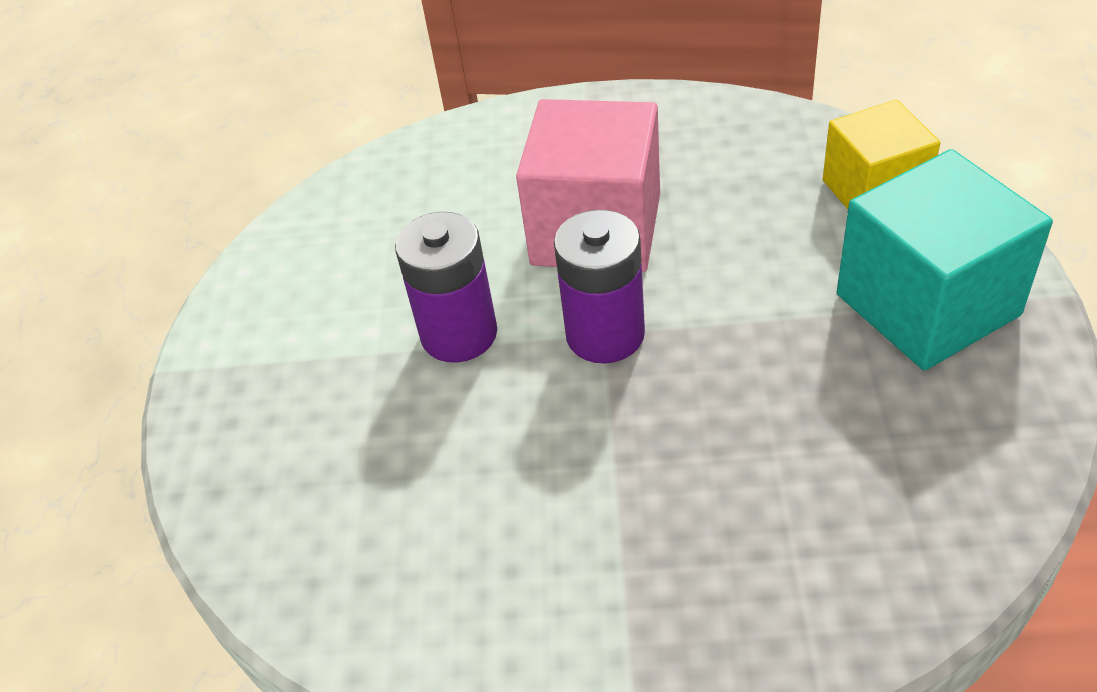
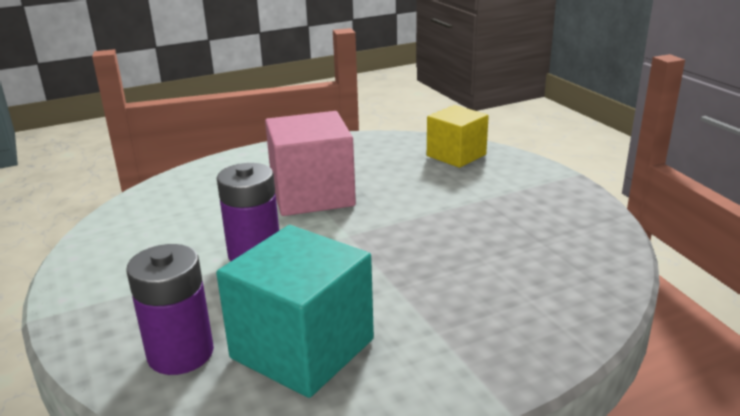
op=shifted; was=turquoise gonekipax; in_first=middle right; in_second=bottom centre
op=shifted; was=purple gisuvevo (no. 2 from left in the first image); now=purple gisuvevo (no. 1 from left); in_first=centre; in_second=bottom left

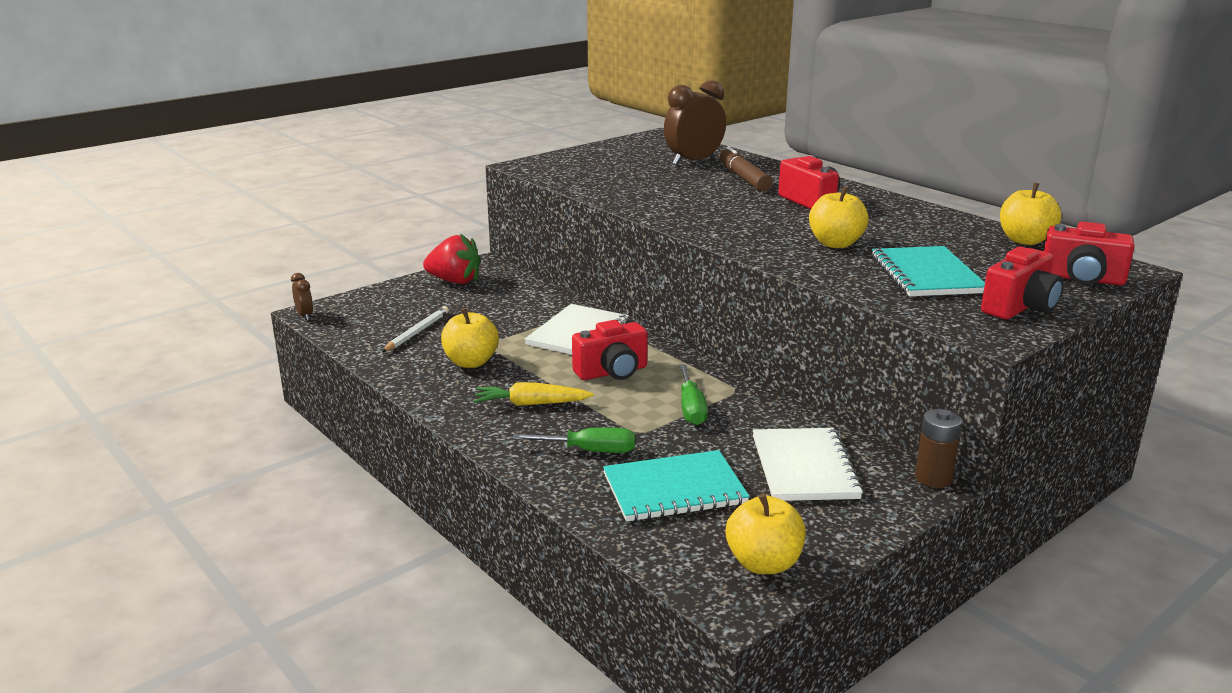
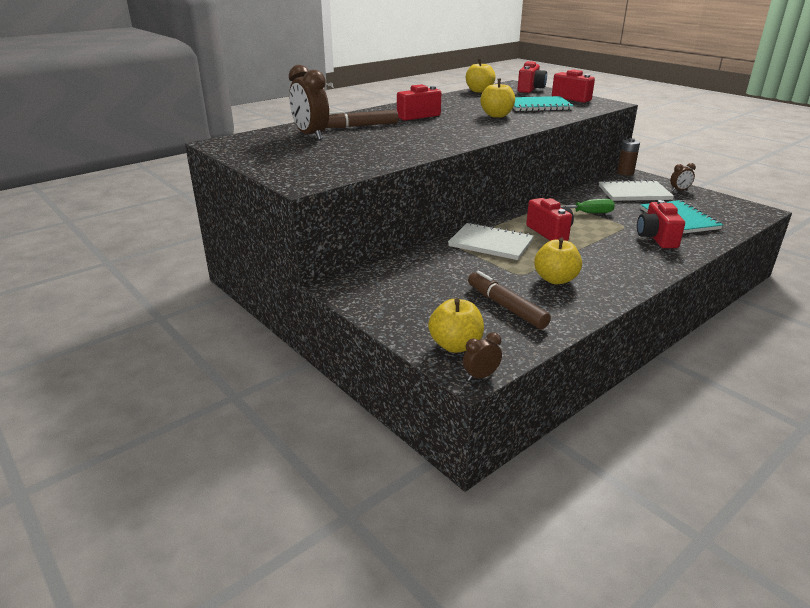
op=gone; was=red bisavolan; in_first=centre
op=swapped; was=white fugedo; now=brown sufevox (no. 2 from left); in_first=centre; in_second=centre
op=gone; was=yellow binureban; in_first=centre
op=swapped; was=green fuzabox (no. 1 from left); now=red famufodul (no. 5 from left); in_first=centre; in_second=middle right
op=shifted; was=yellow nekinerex (no. 2 from left in the first image); now=yellow nekinerex (no. 1 from left); in_first=bottom centre; in_second=centre
op=new; now=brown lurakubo (no. 3 from left); in_second=top right

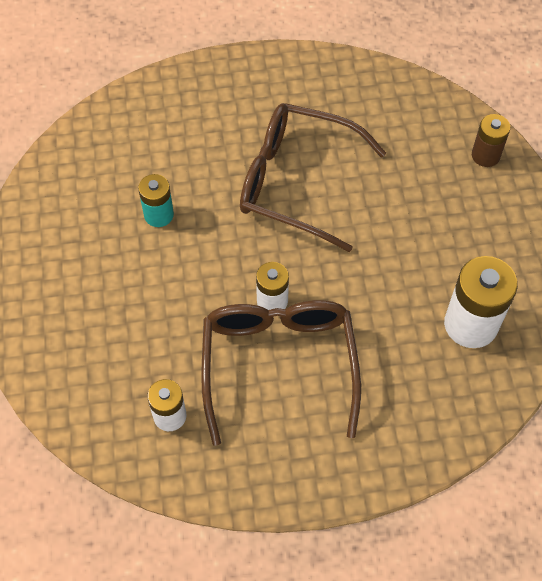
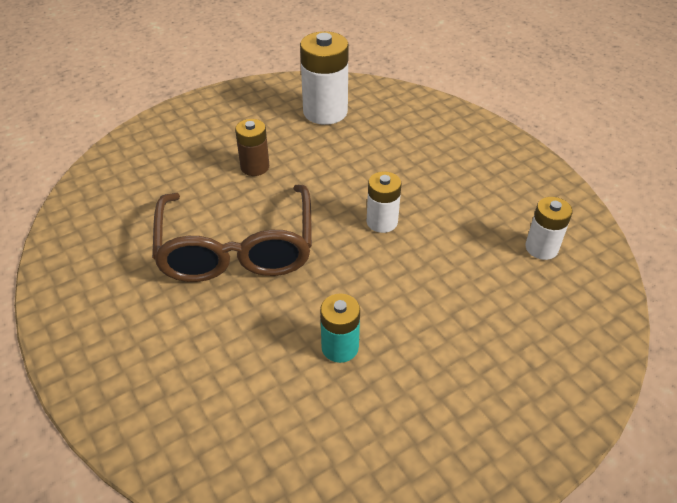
op=shifted; was=brown gisuvevo; in_first=top right; in_second=top centre
op=gone; was=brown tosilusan (no. 1 from left); in_first=centre

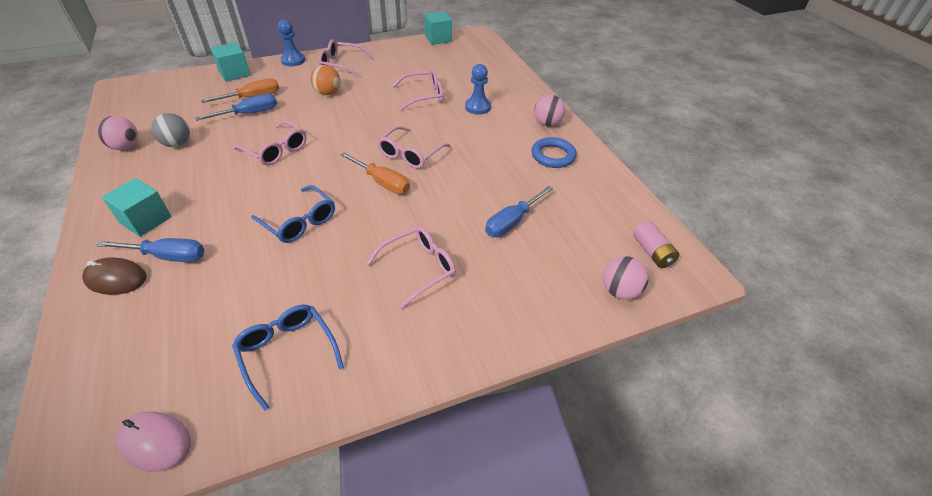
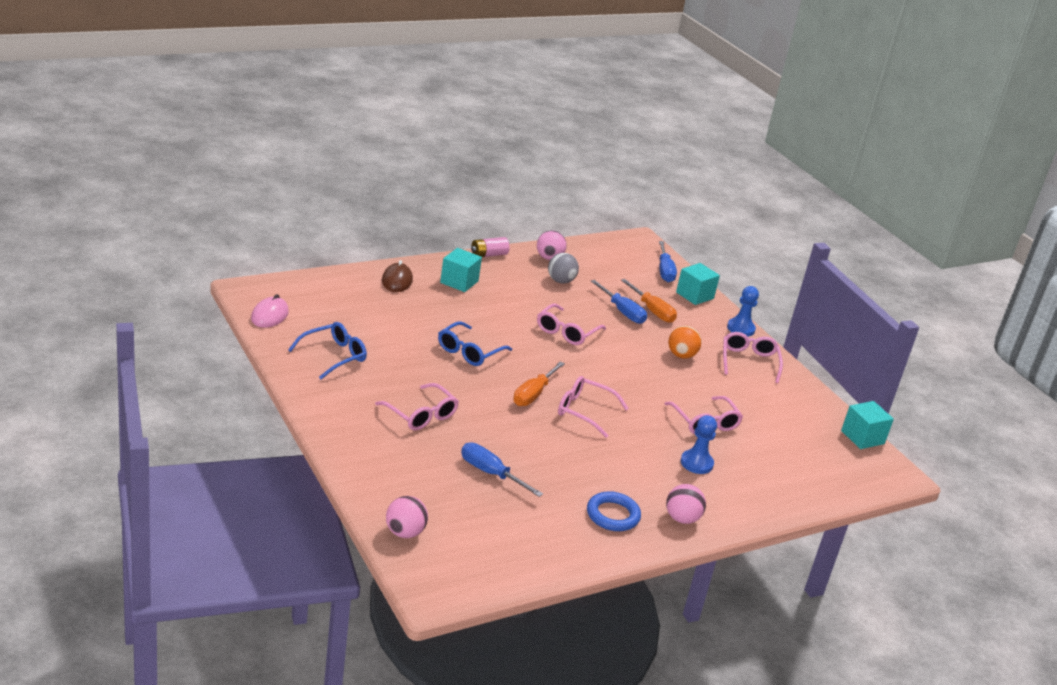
op=shifted; was=pink gisuvevo; in_first=middle right; in_second=centre
op=shifted; was=blue fuzabox (no. 1 from left in the first image); now=blue fuzabox (no. 3 from left); in_first=middle left; in_second=centre

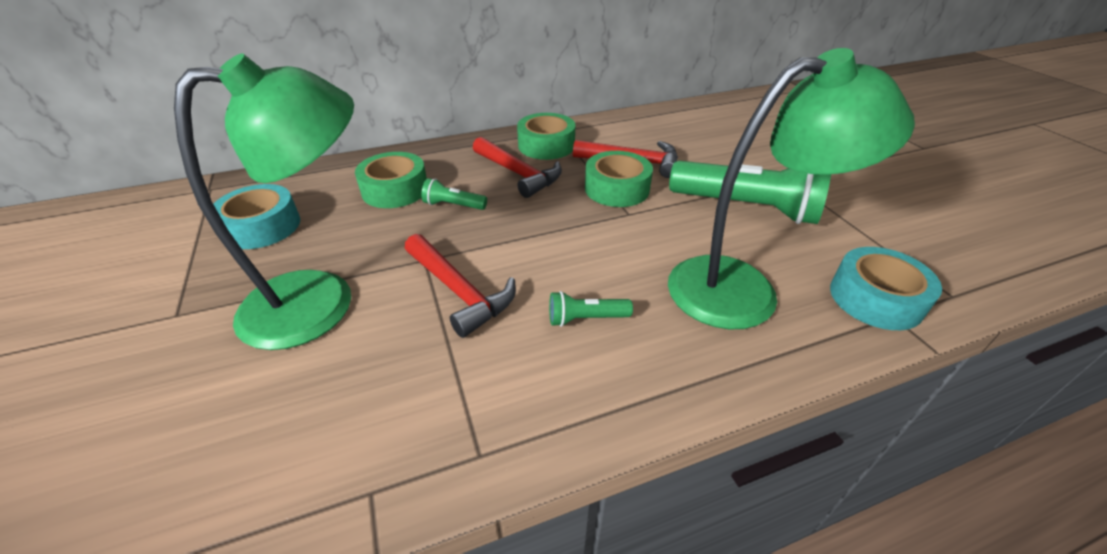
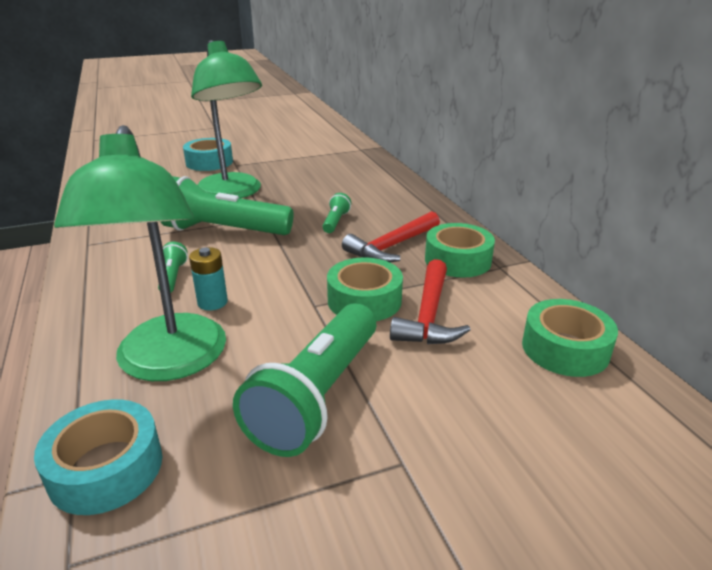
op=shifted; was=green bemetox (no. 1 from left in the first image); now=green bemetox (no. 3 from left); in_first=top centre; in_second=middle right
op=shifted; was=turquoise bemetox (no. 1 from left in the first image); now=turquoise bemetox (no. 2 from left); in_first=middle left; in_second=top left
op=swapped; was=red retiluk (no. 1 from left); now=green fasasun (no. 2 from left); in_first=centre; in_second=middle left
op=new; now=turquoise gisuvevo; in_second=middle left

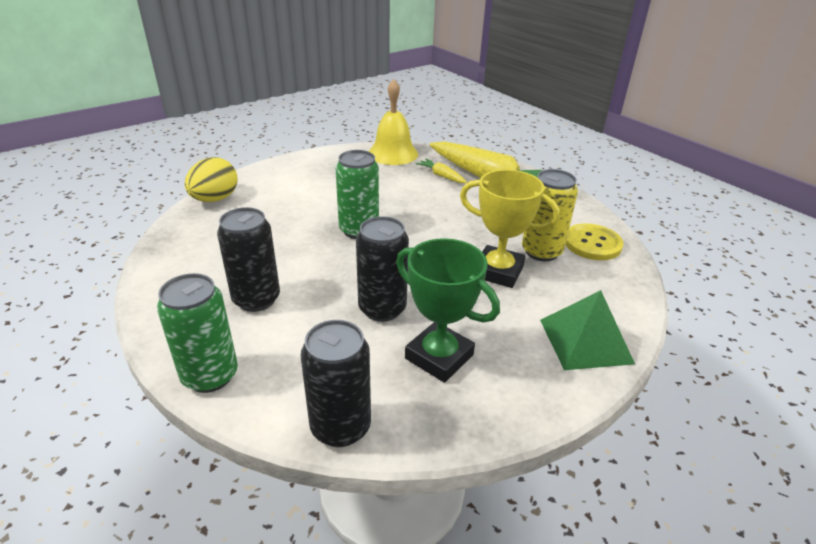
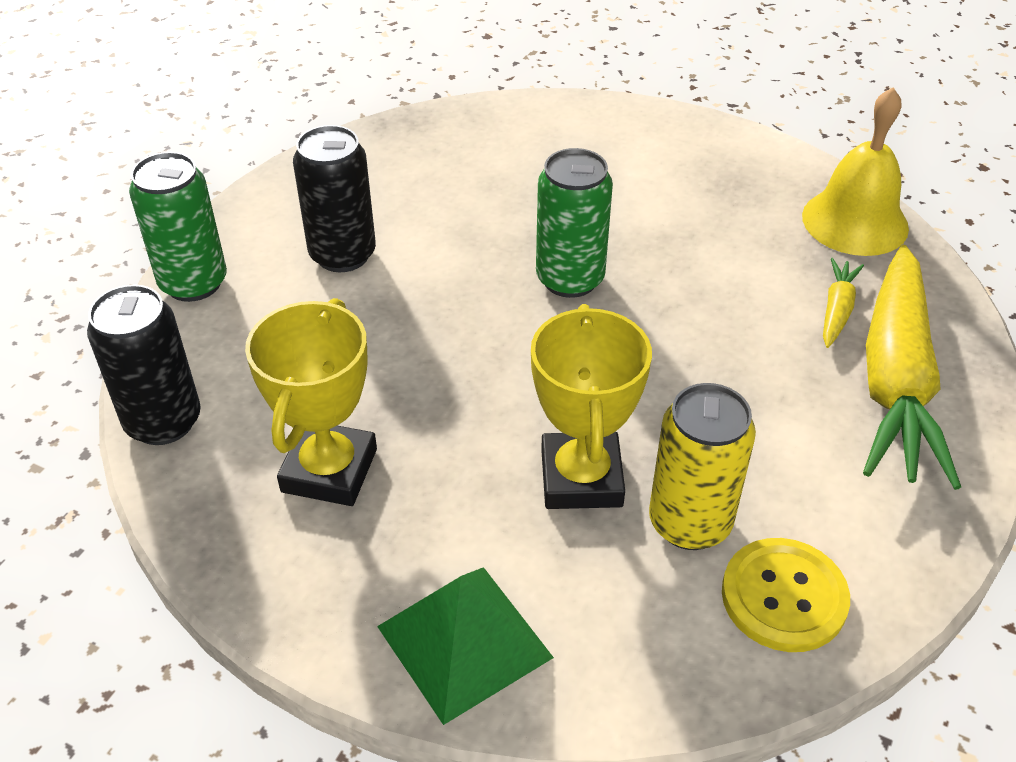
op=gone; was=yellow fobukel; in_first=top left
op=gone; was=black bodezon (no. 3 from left); in_first=centre
op=repainted; was=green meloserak; now=yellow meloserak (no. 1 from left); in_first=centre; in_second=middle left

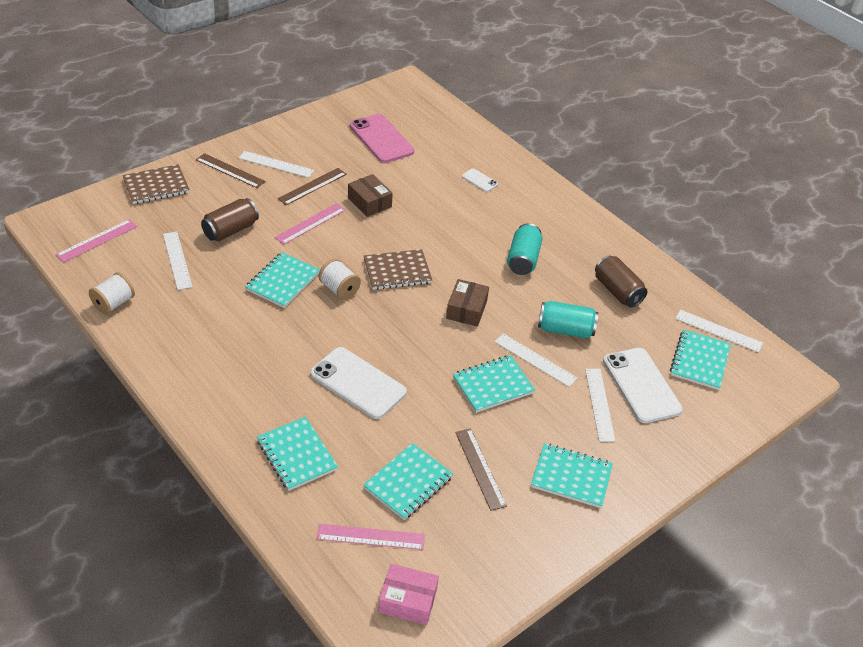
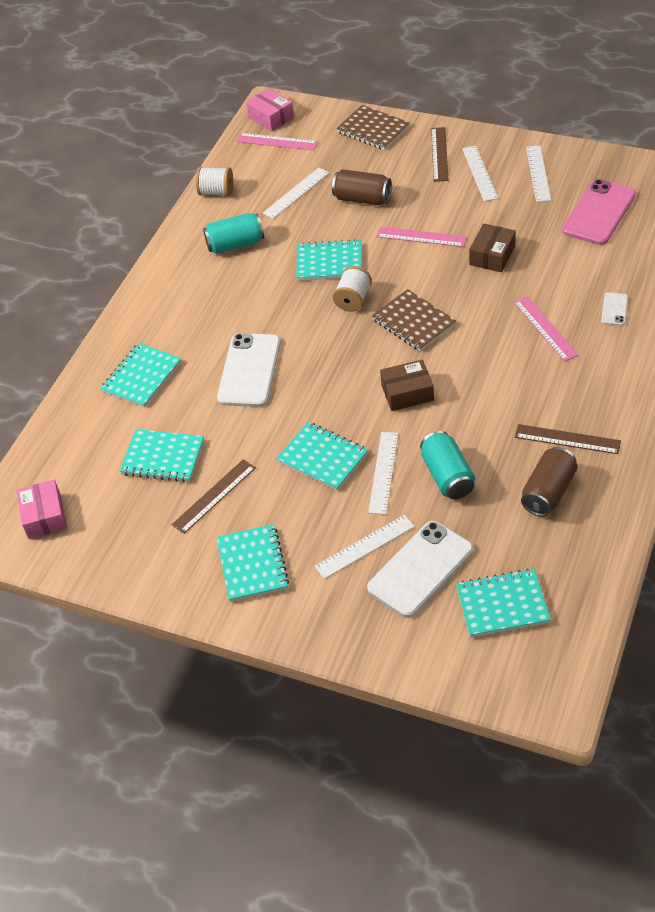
op=shifted; was=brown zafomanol (no. 2 from left in the first image); now=brown zafomanol (no. 3 from left); in_first=top centre; in_second=middle right
op=shifted; was=turquoise bodezon (no. 1 from left); in_first=centre; in_second=top centre
op=shifted; was=white zafomanol (no. 5 from left); in_first=middle right; in_second=top right
op=shifted; was=pink zafomanol (no. 3 from left); in_first=bottom centre; in_second=middle right
op=new; now=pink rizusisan (no. 2 from left); in_second=top centre

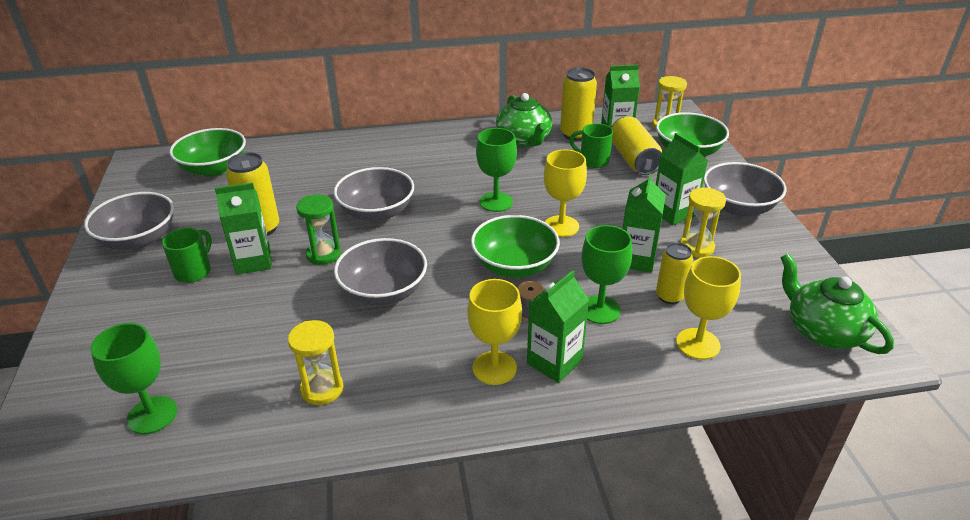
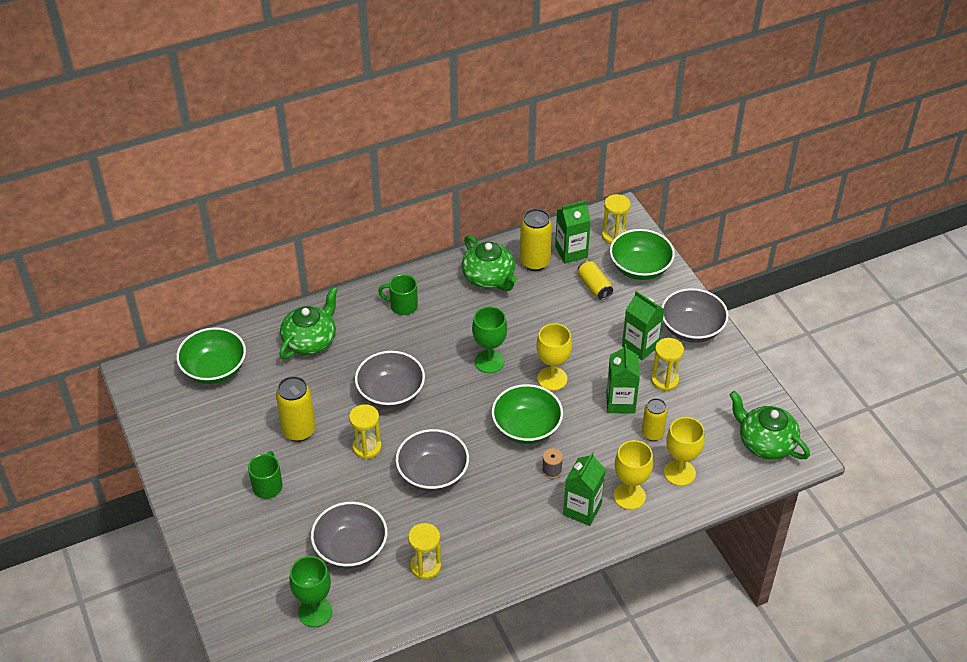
op=scaled; was=yellow bodezon (no. 3 from left); in_first=top centre; in_second=centre; ratio=0.66
op=shifted; was=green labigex (no. 2 from left); in_first=top centre; in_second=centre
op=gone; was=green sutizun (no. 1 from left); in_first=middle left
op=shifted; was=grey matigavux (no. 1 from left); in_first=middle left; in_second=bottom centre
op=repainted; was=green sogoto; now=yellow sogoto (no. 1 from left); in_first=middle left; in_second=centre
op=gone; was=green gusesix (no. 3 from left); in_first=centre
op=shifted; was=yellow gusesix (no. 1 from left in the first image); now=yellow gusesix (no. 2 from left); in_first=centre; in_second=bottom centre
op=new; now=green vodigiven (no. 1 from left); in_second=middle left

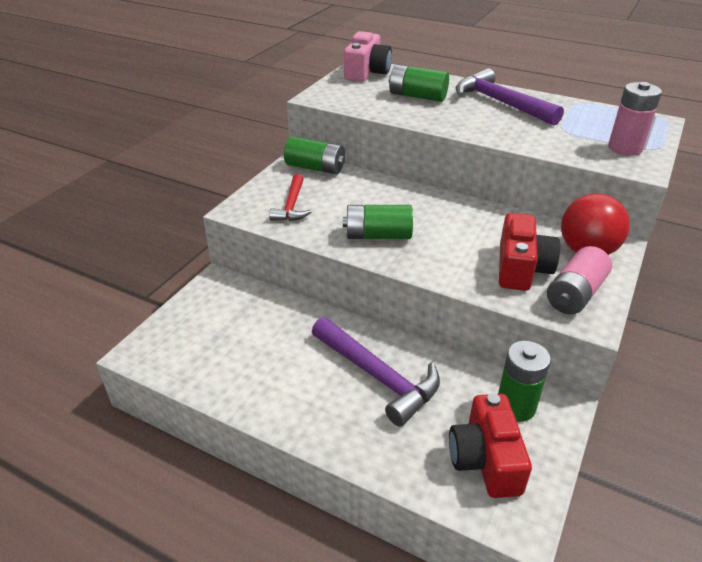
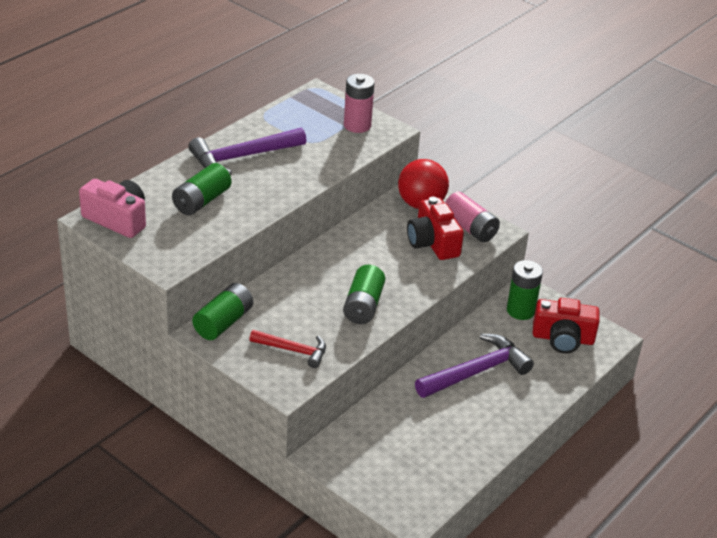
op=rotated; was=red famufodul (no. 2 from left in the first image); in_first=middle right; in_second=centre; clockwise=-135

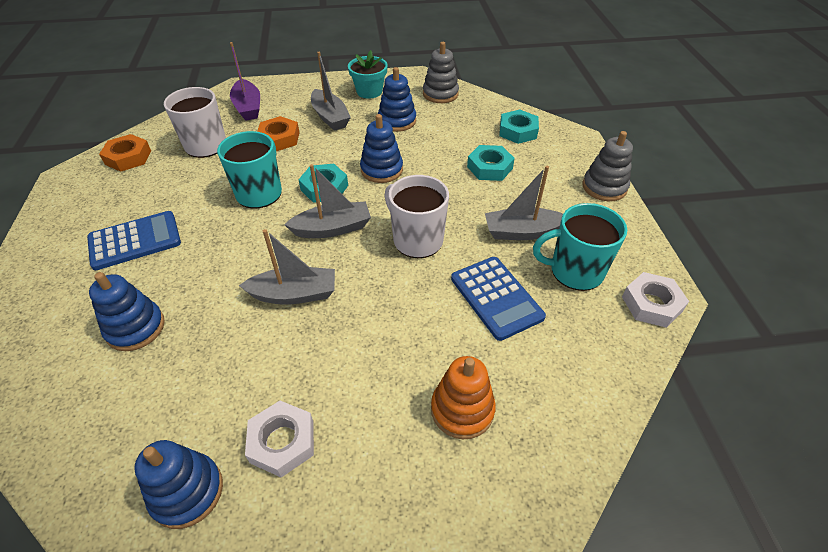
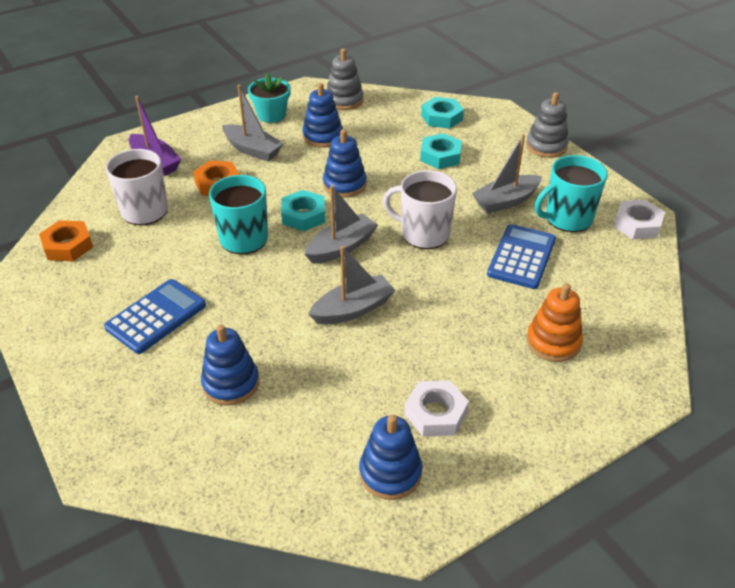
op=rotated; was=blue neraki (no. 2 from left); in_first=centre; in_second=middle right; clockwise=-105

